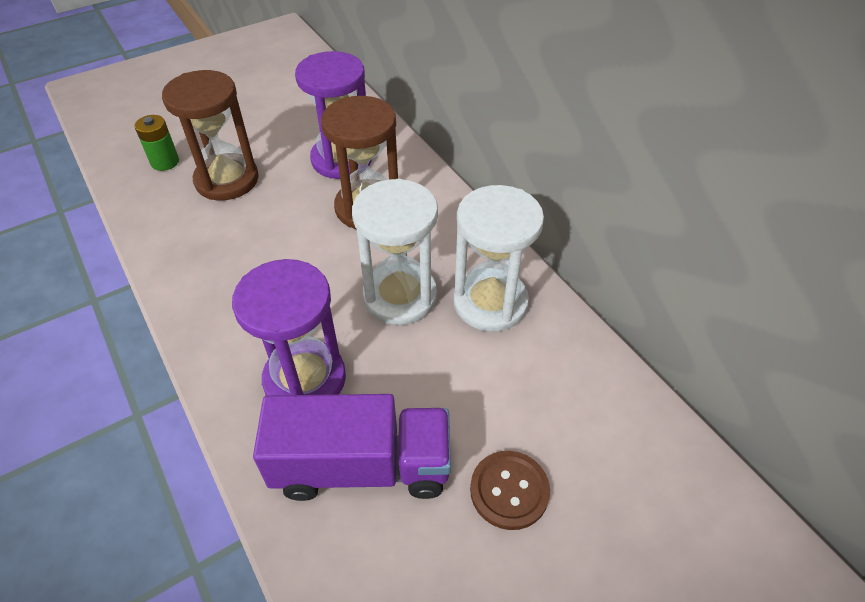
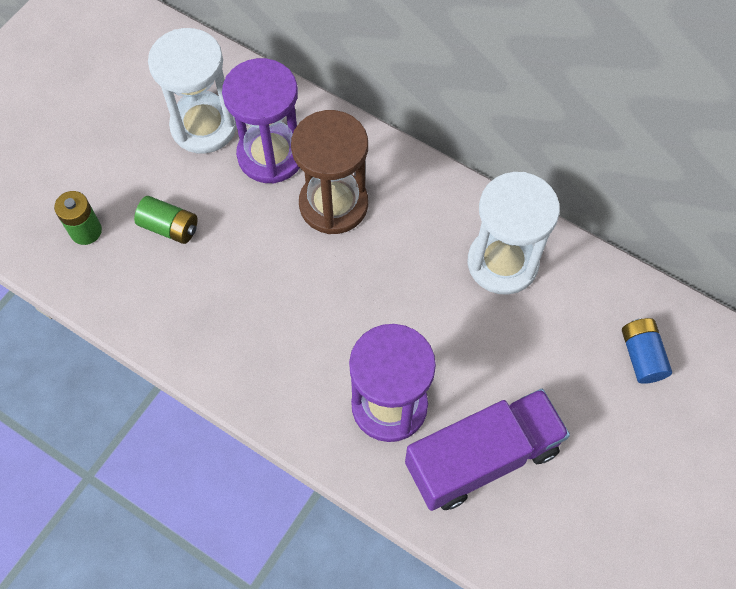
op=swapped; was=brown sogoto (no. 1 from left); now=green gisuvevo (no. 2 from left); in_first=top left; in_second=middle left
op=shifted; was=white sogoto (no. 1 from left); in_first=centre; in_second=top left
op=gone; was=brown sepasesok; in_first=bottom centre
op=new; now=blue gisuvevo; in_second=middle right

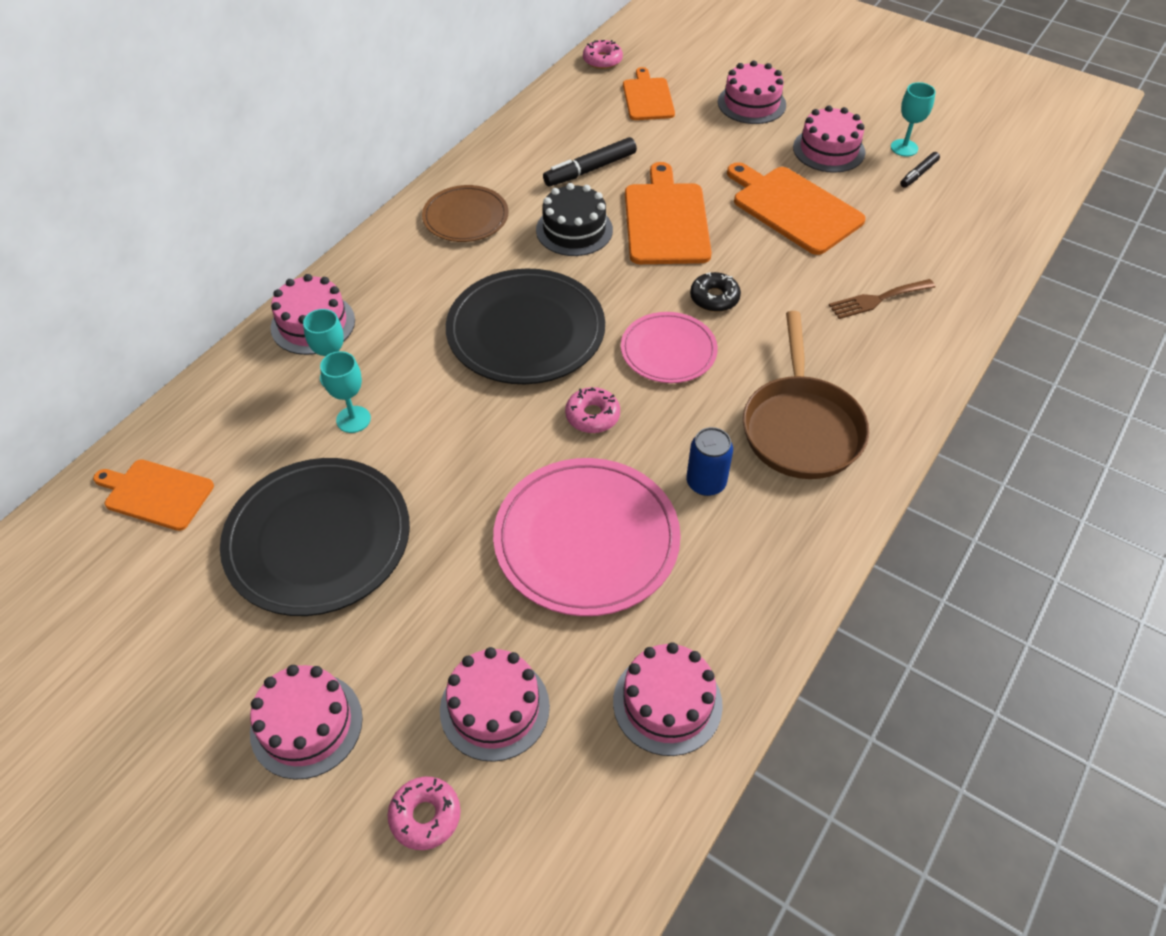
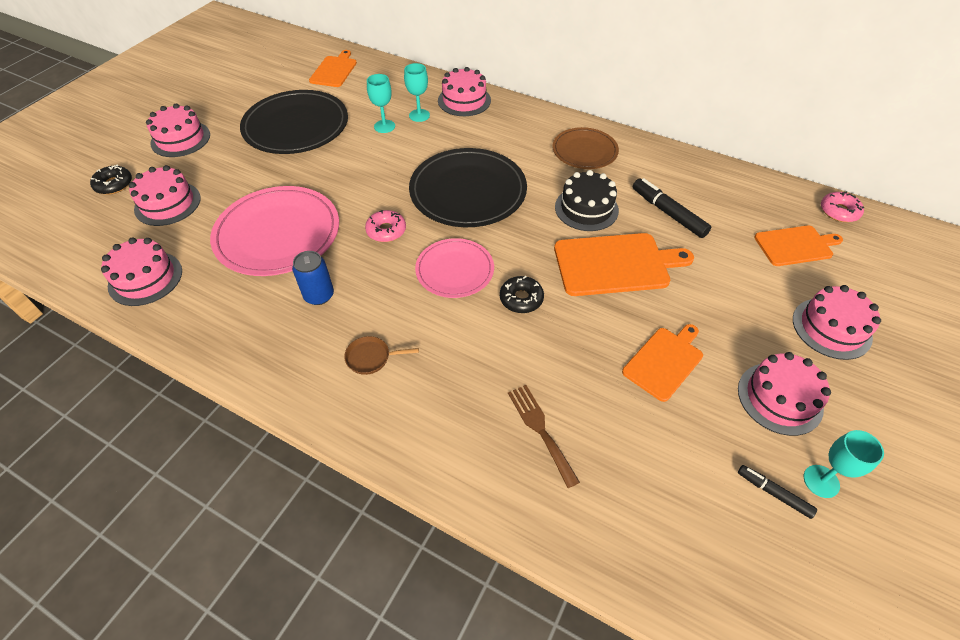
op=scaled; was=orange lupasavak (no. 4 from left in the first image); in_first=top right; in_second=middle right; ratio=0.64
op=scaled; was=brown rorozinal; in_first=middle right; in_second=centre; ratio=0.42
op=repainted; was=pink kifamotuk (no. 1 from left); now=black kifamotuk (no. 1 from left); in_first=bottom centre; in_second=top left

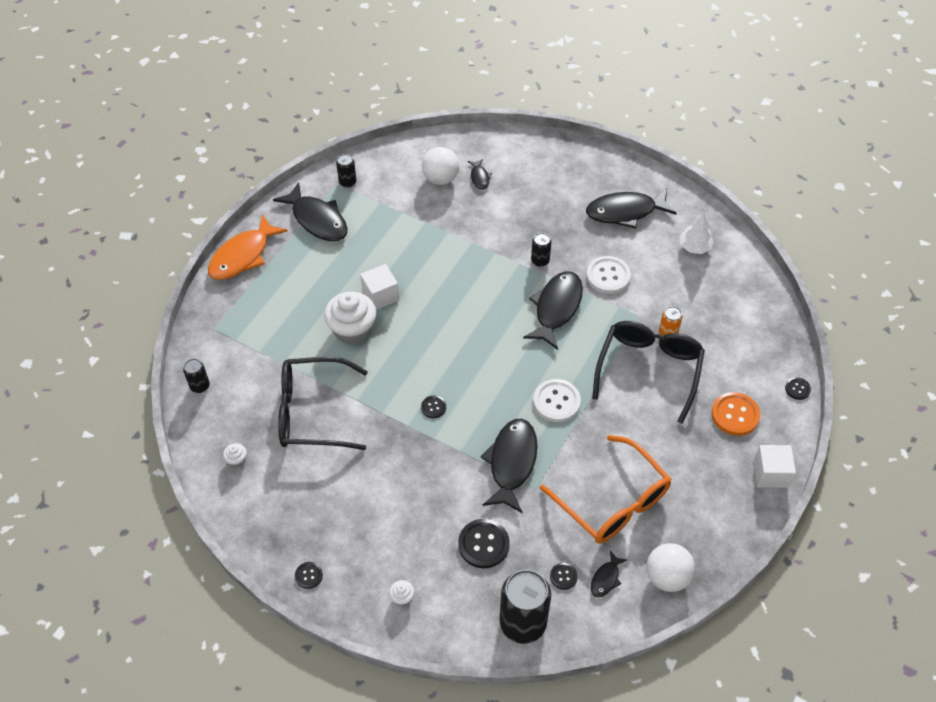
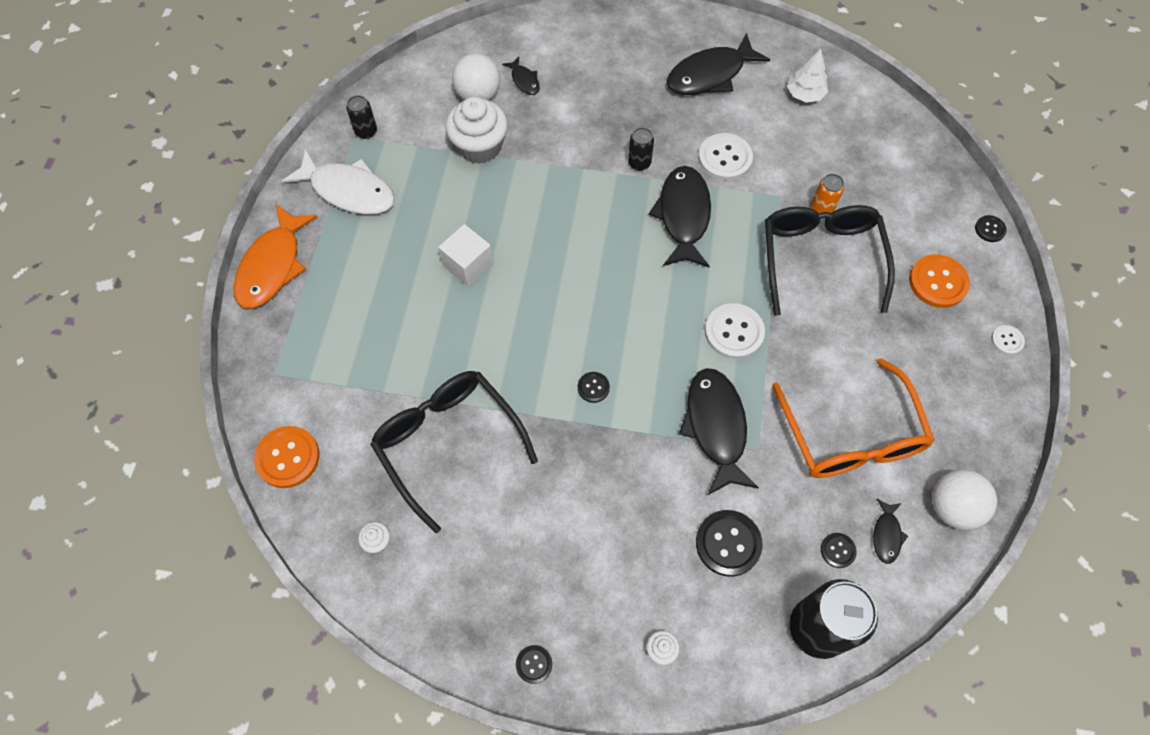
op=repainted; was=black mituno (no. 1 from left); now=white mituno; in_first=top left; in_second=top left
op=shifted; was=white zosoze (no. 2 from left); in_first=centre; in_second=top centre
op=rotated; was=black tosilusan (no. 1 from left); in_first=centre; in_second=centre; clockwise=75
op=swapped; was=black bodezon (no. 1 from left); now=orange sepasesok (no. 1 from left); in_first=middle left; in_second=middle left
op=rotated; was=orange tosilusan; in_first=bottom centre; in_second=middle right; clockwise=45
op=swapped; was=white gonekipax (no. 2 from left); now=white sepasesok (no. 3 from left); in_first=middle right; in_second=middle right

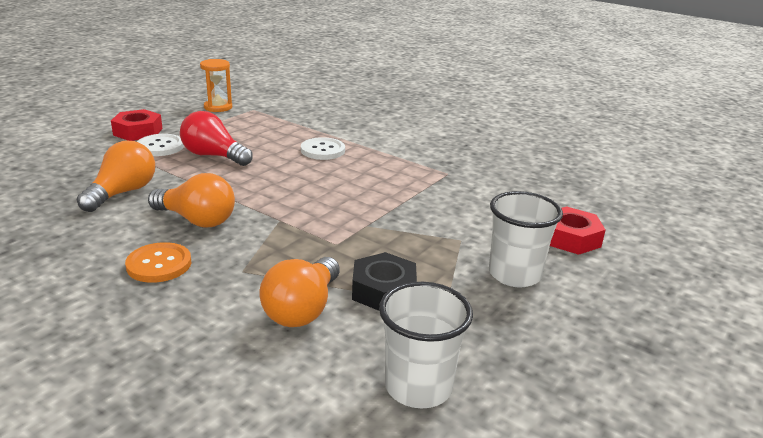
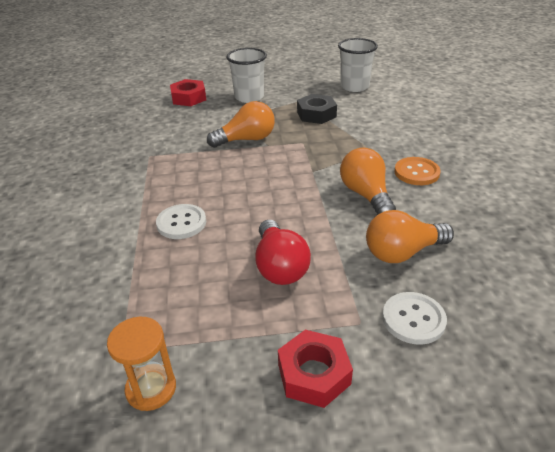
op=shifted; was=white sepasesok (no. 1 from left in the first image); now=white sepasesok (no. 2 from left); in_first=top left; in_second=bottom right
op=shifted; was=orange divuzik (no. 3 from left in the first image); now=orange divuzik (no. 1 from left); in_first=bottom centre; in_second=top centre

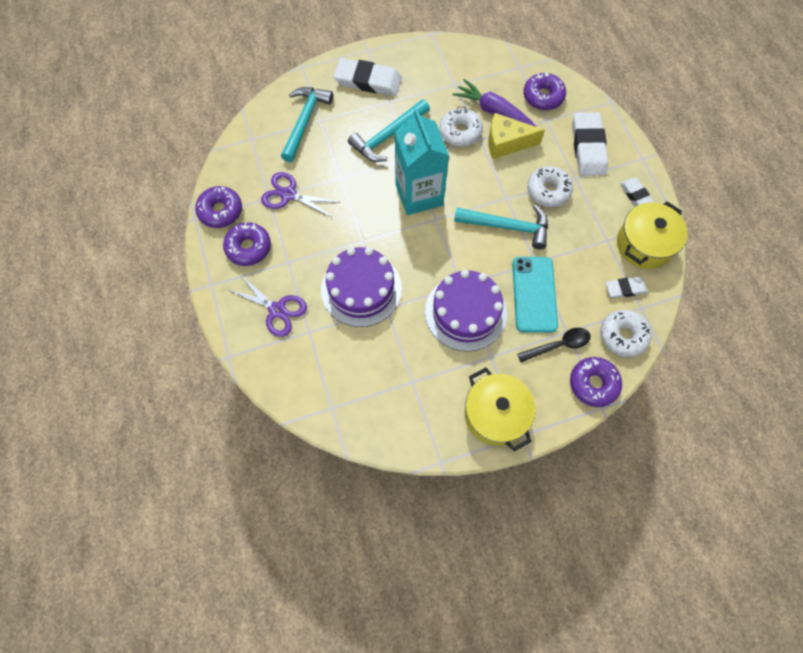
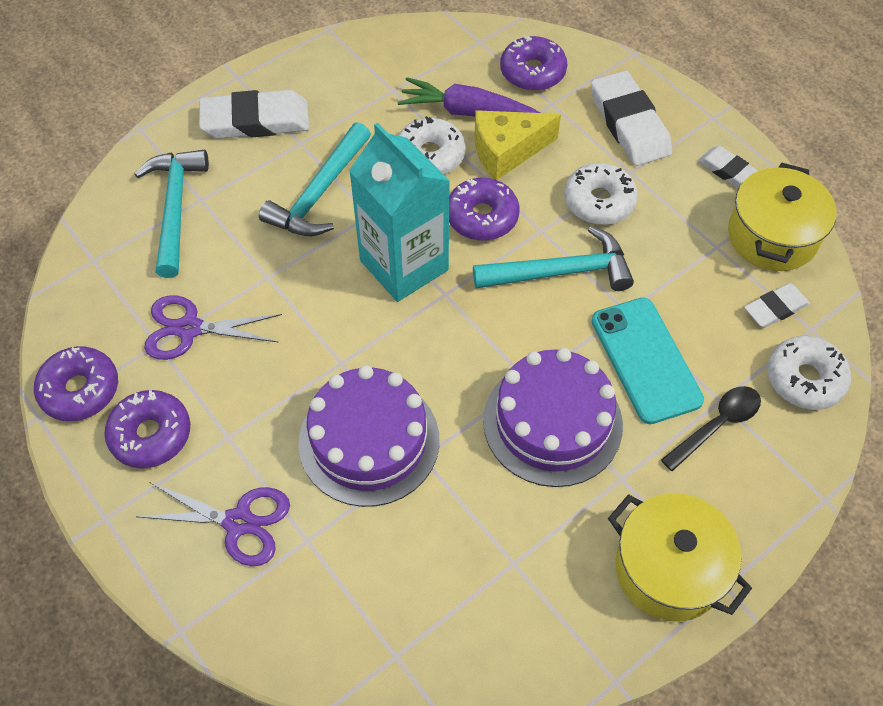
op=shifted; was=purple kifamotuk (no. 4 from left in the first image); now=purple kifamotuk (no. 3 from left); in_first=middle right; in_second=top centre

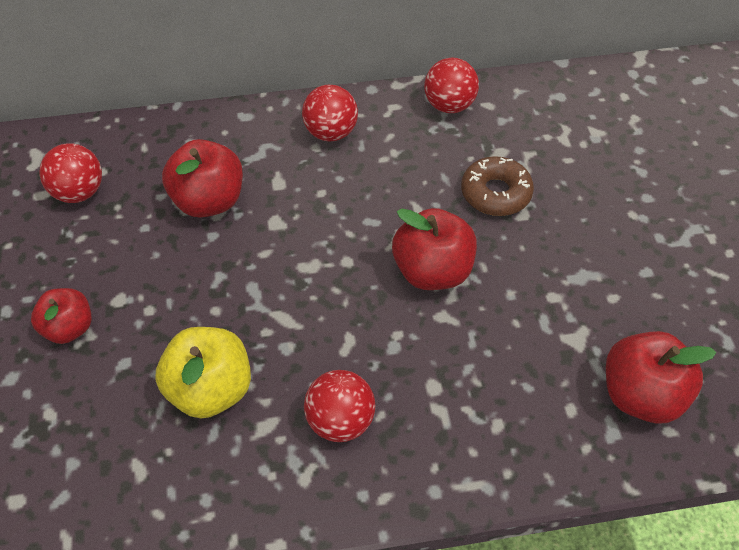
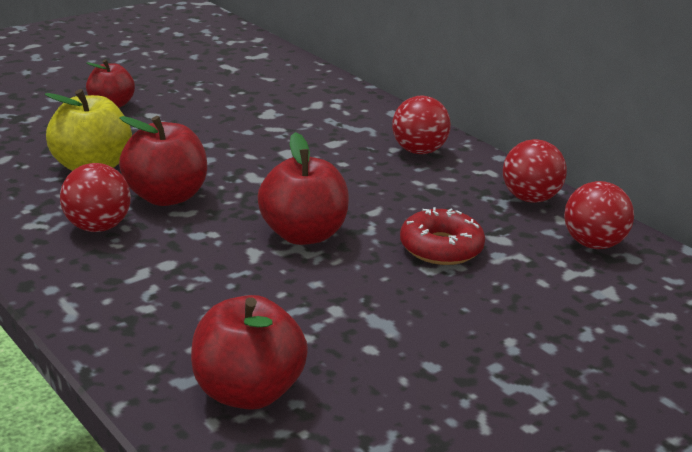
op=shifted; was=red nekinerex (no. 2 from left); in_first=top left; in_second=middle left
op=shifted; was=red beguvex (no. 1 from left in the first image); now=red beguvex (no. 4 from left); in_first=top left; in_second=middle right
op=repainted; was=brown kifamotuk; now=red kifamotuk; in_first=middle right; in_second=centre

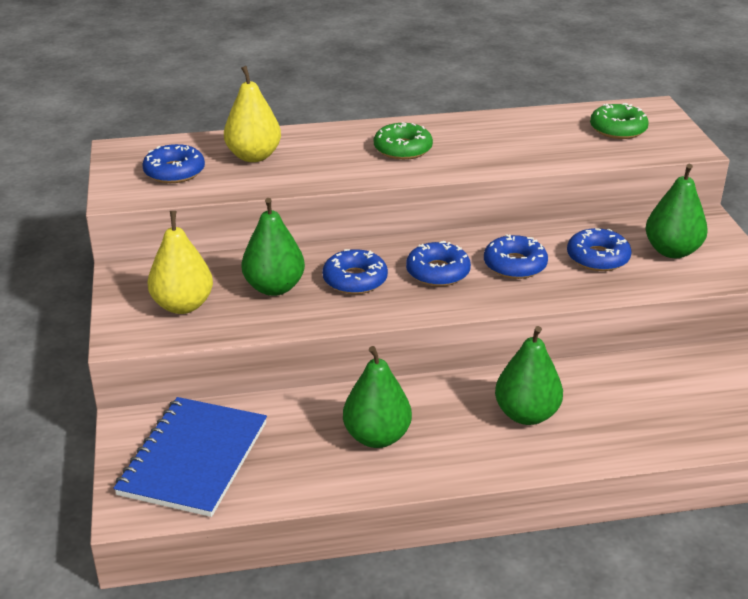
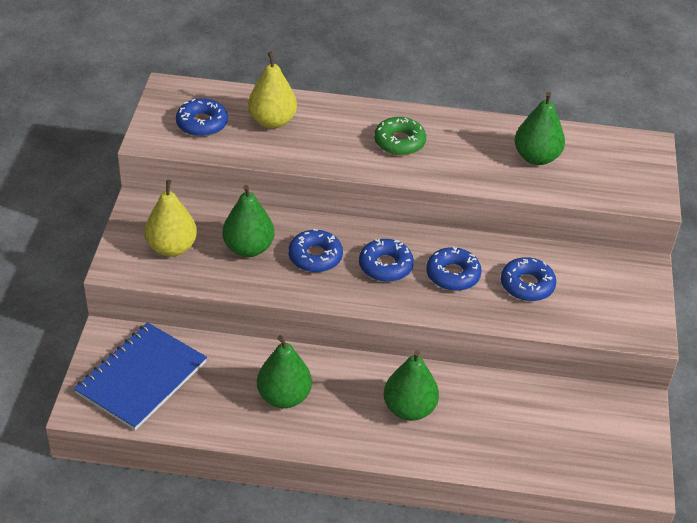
op=gone; was=green kifamotuk (no. 2 from left); in_first=top right
op=shifted; was=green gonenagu (no. 4 from left); in_first=middle right; in_second=top right

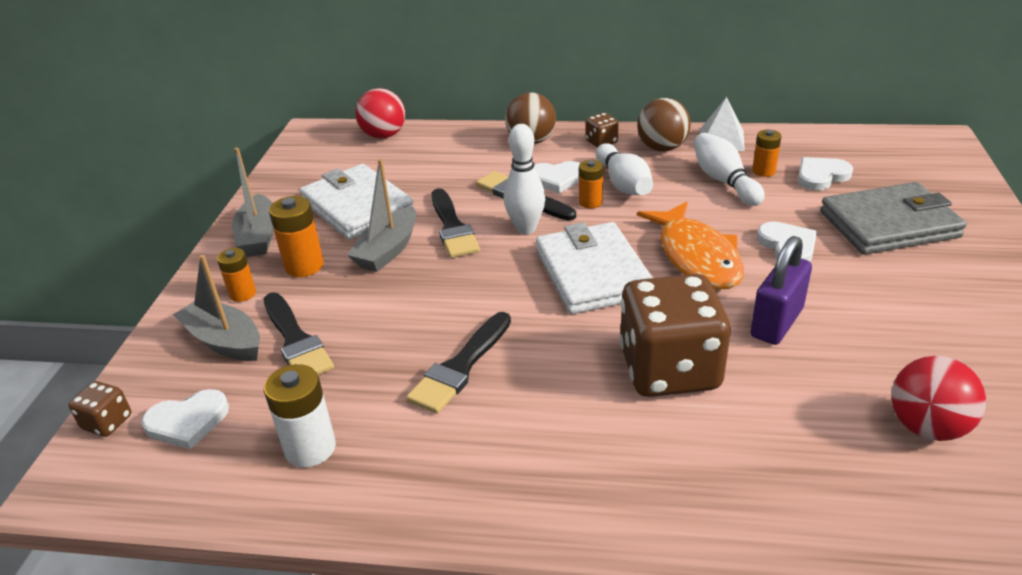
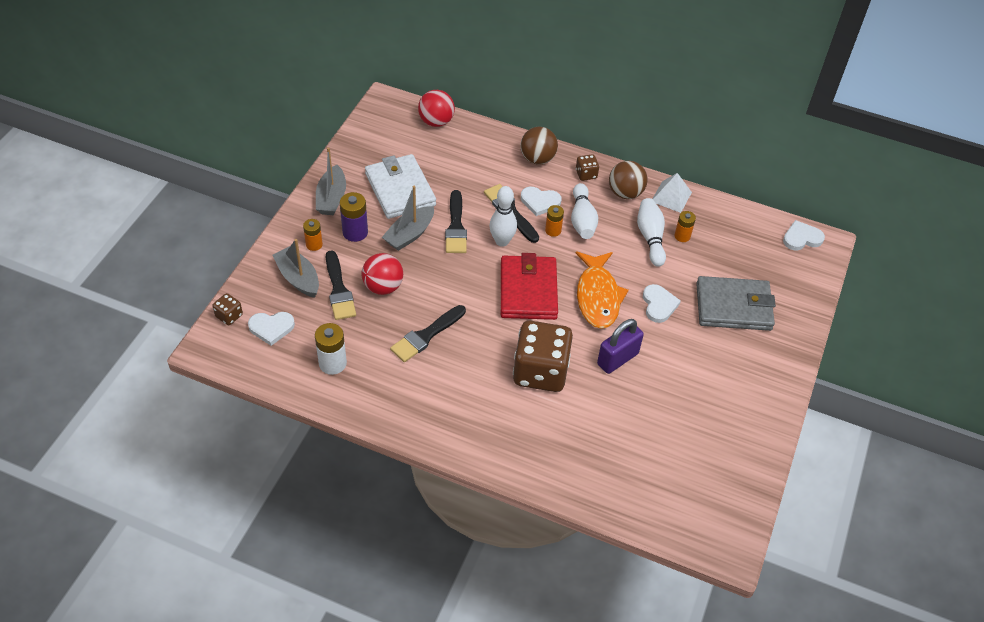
op=shifted; was=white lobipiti (no. 4 from left); in_first=top right; in_second=middle right
op=repainted; was=orange gisuvevo (no. 2 from left); now=purple gisuvevo; in_first=middle left; in_second=centre
op=repainted; was=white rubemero (no. 2 from left); now=red rubemero; in_first=centre; in_second=centre
op=shifted; was=red beguvex (no. 2 from left in the first image); now=red beguvex (no. 1 from left); in_first=bottom right; in_second=centre

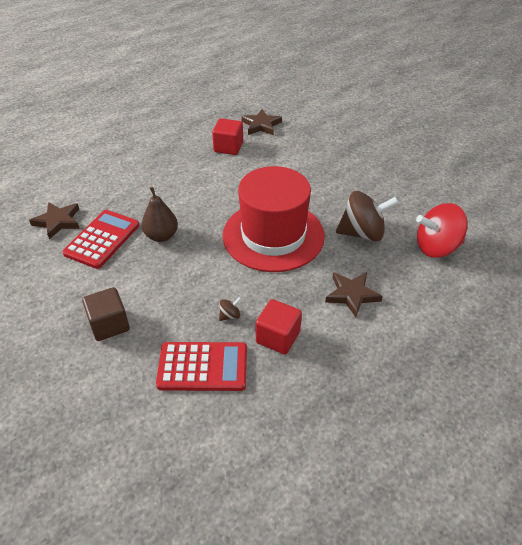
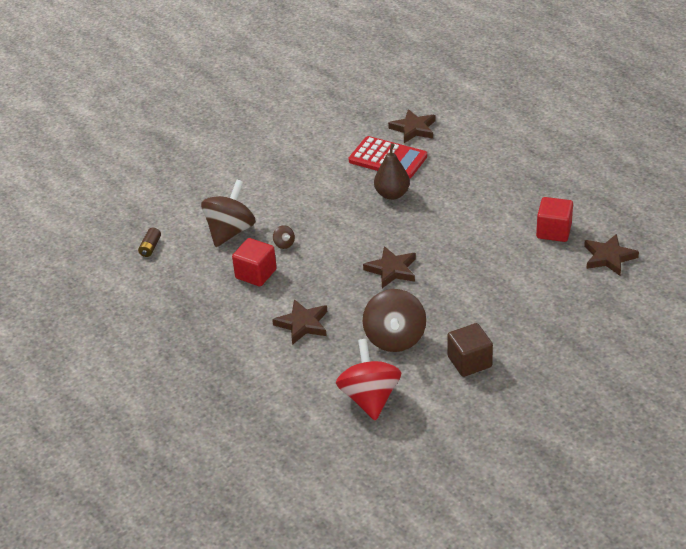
op=swapped; was=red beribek; now=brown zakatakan (no. 2 from left); in_first=centre; in_second=centre
op=shifted; was=brown gonekipax; in_first=middle left; in_second=middle right
op=swapped; was=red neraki (no. 2 from left); now=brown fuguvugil (no. 1 from left); in_first=bottom centre; in_second=middle left
op=new; now=brown gisuvevo; in_second=middle left

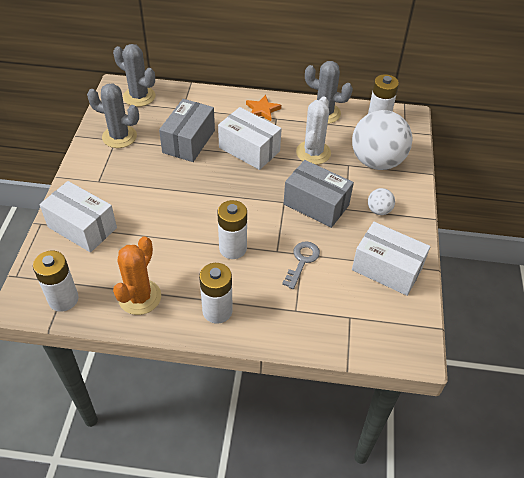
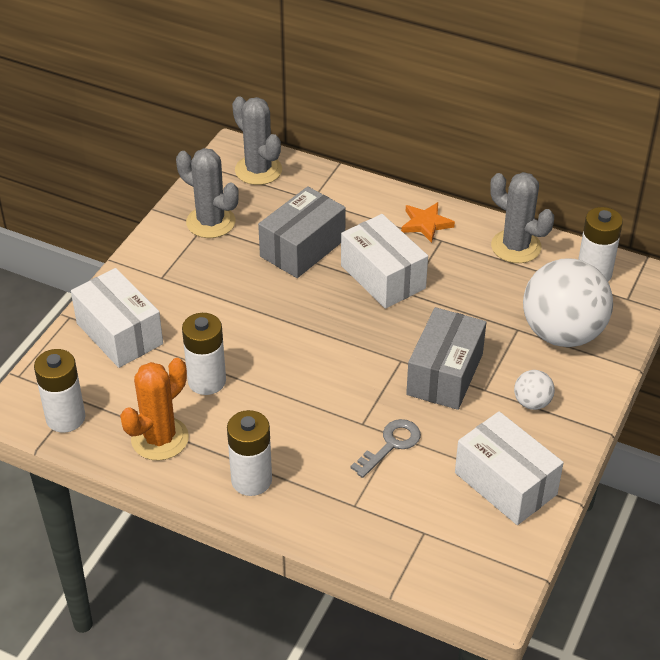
op=gone; was=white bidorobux; in_first=top centre
op=rotated; was=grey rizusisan (no. 2 from left); in_first=centre; in_second=middle right; clockwise=60
op=shifted; was=white gisuvevo (no. 3 from left in the first image); now=white gisuvevo (no. 2 from left); in_first=centre; in_second=middle left

